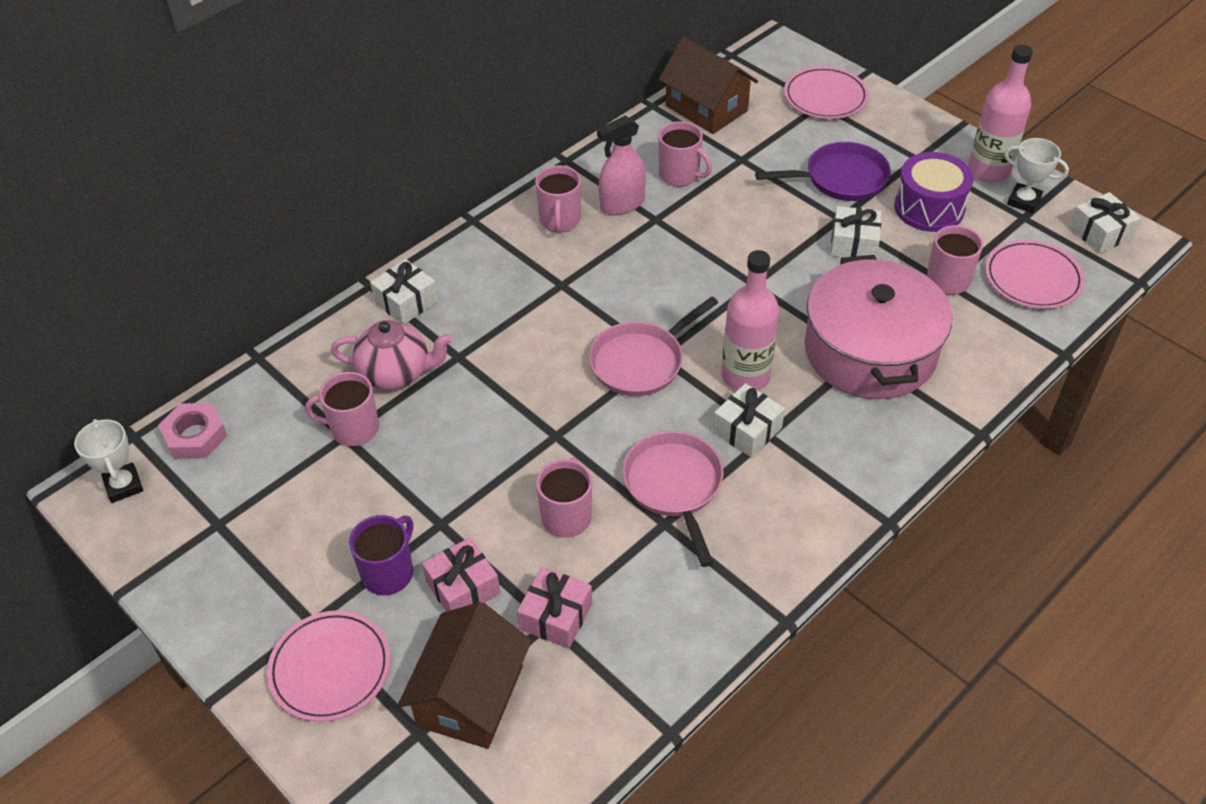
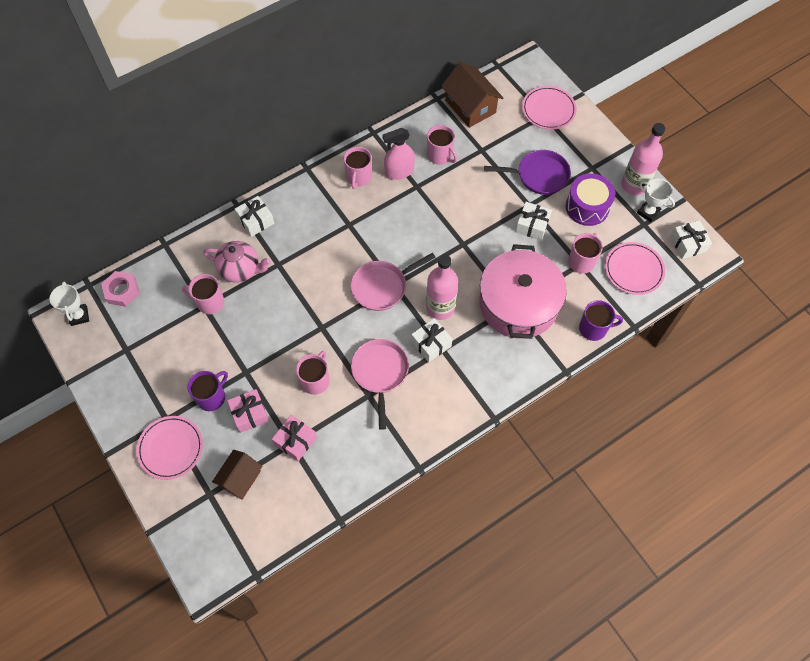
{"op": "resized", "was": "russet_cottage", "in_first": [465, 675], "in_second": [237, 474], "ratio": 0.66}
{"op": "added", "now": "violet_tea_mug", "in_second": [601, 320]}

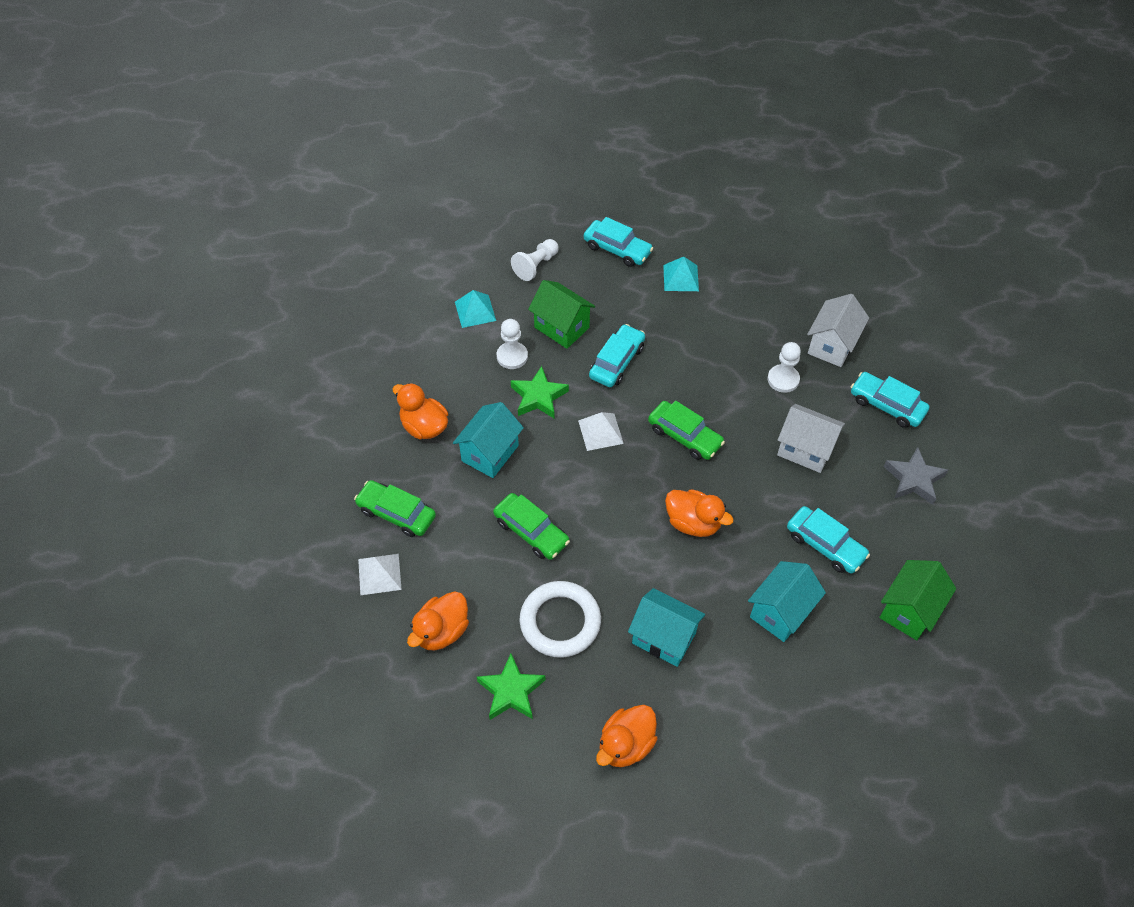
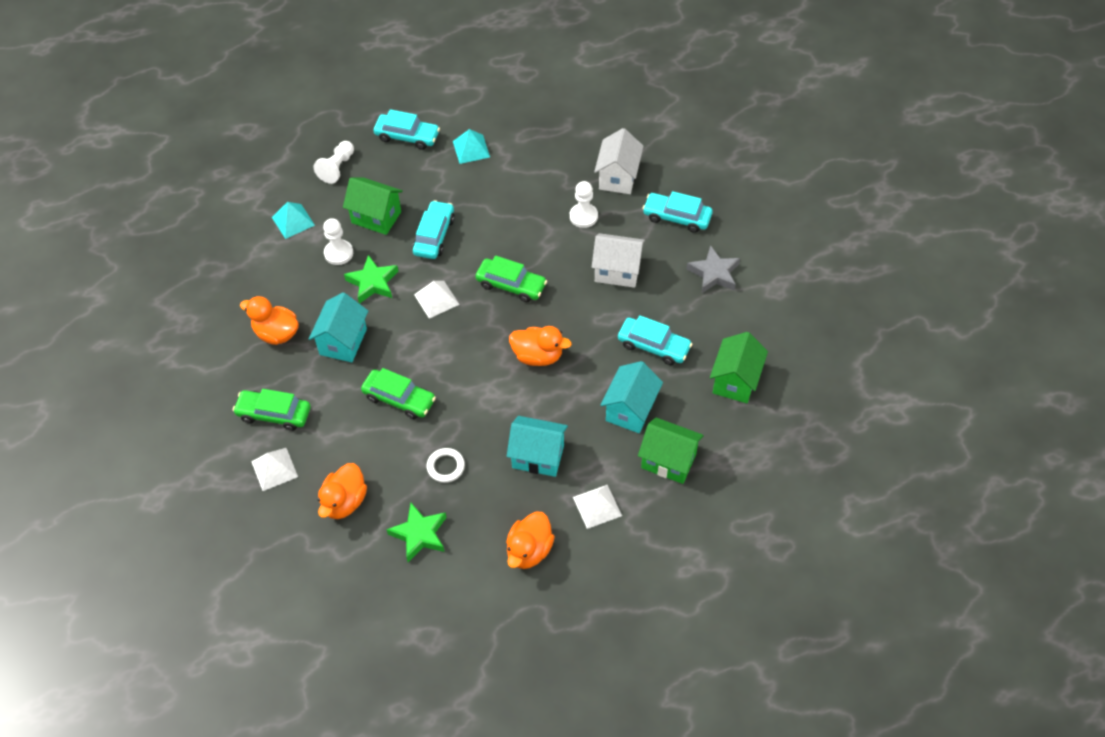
{"op": "resized", "was": "white_hoop", "in_first": [560, 619], "in_second": [446, 465], "ratio": 0.53}
{"op": "added", "now": "white_pyramid", "in_second": [597, 507]}
{"op": "added", "now": "leaf-green_cottage", "in_second": [671, 450]}

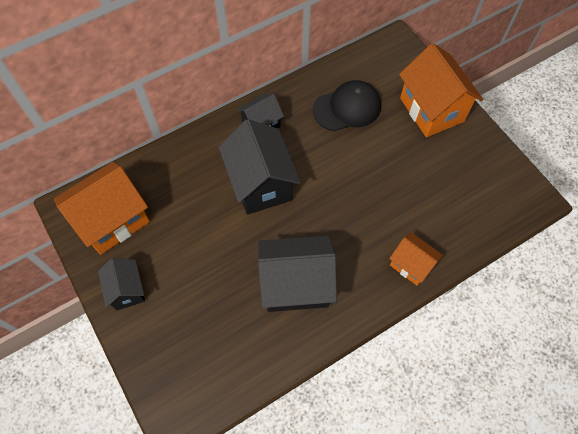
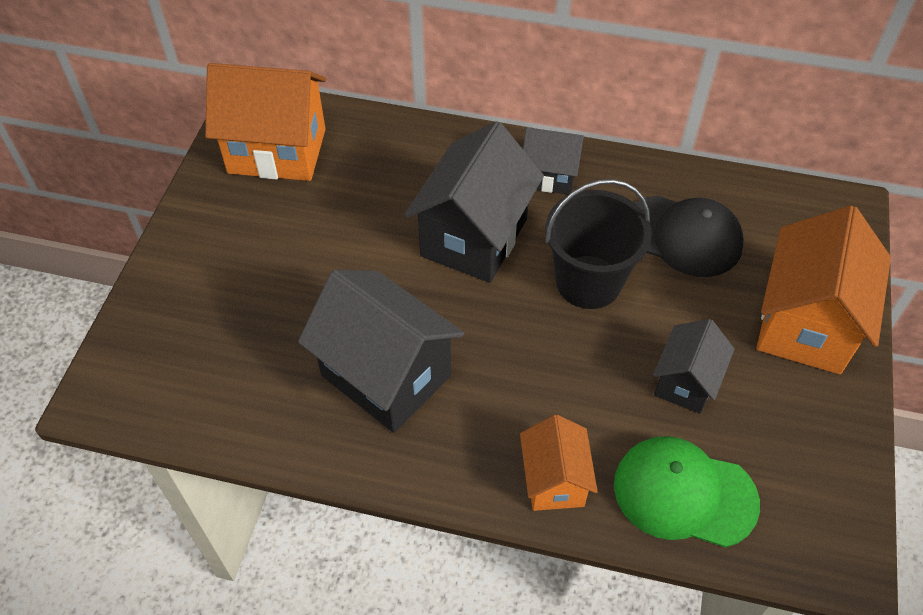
{"op": "added", "now": "ebony_sand_bucket", "in_second": [598, 244]}
{"op": "added", "now": "leaf-green_cap", "in_second": [687, 492]}
{"op": "moved", "was": "ebony_cottage", "in_first": [121, 284], "in_second": [694, 366]}

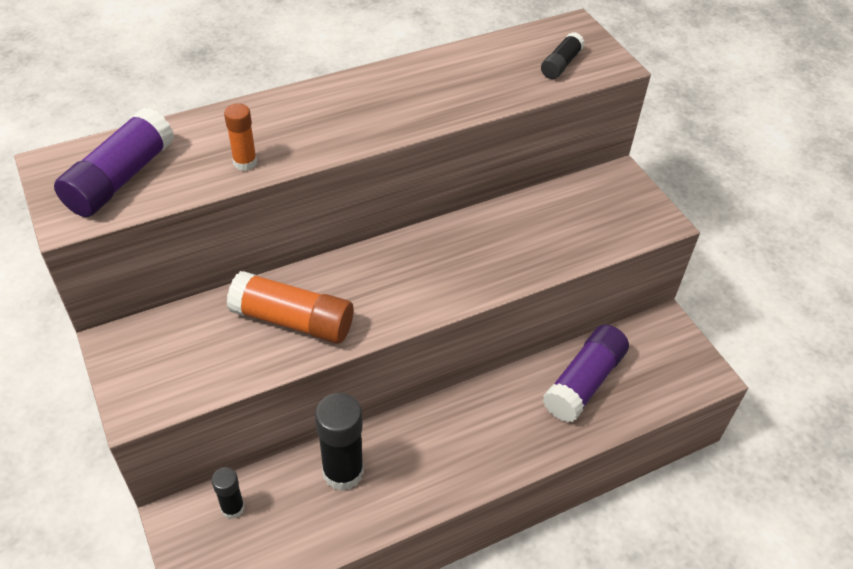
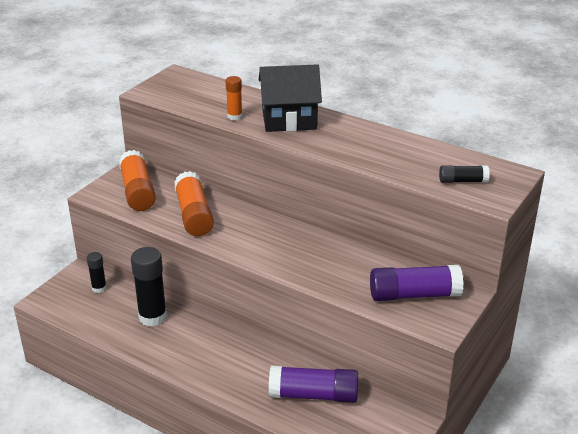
{"op": "added", "now": "bright_orange_stick_of_glue", "in_second": [137, 180]}
{"op": "added", "now": "ebony_cottage", "in_second": [290, 98]}
{"op": "moved", "was": "violet_stick_of_glue", "in_first": [114, 162], "in_second": [417, 283]}

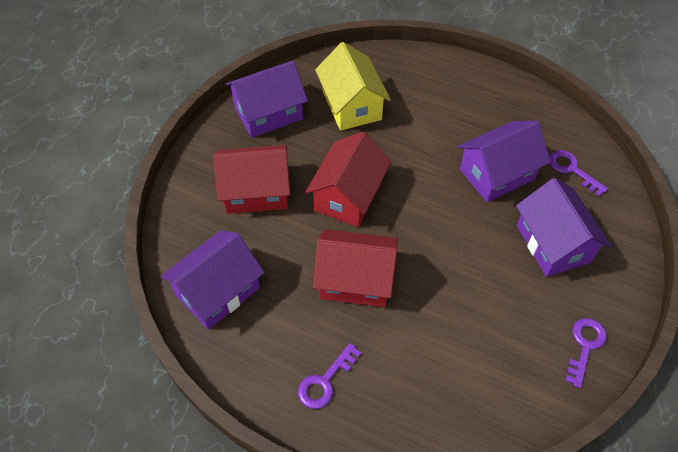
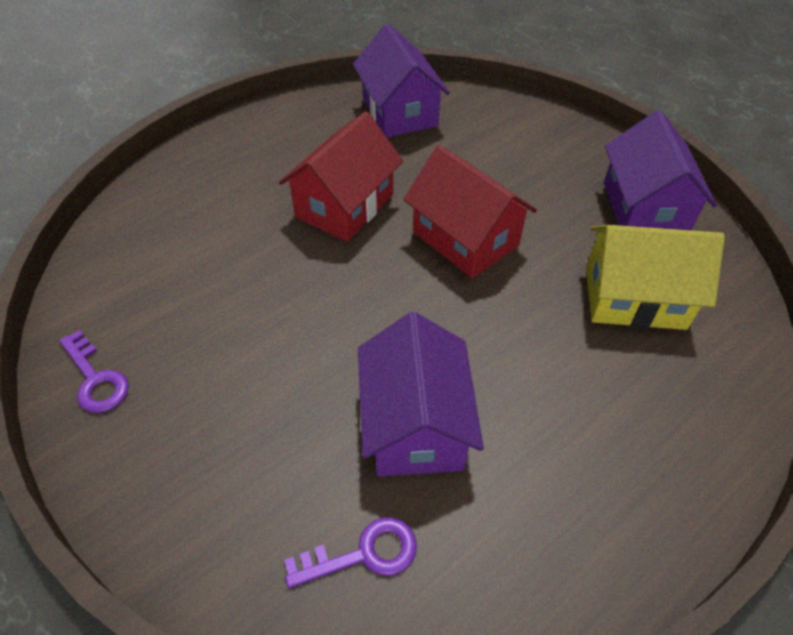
{"op": "removed", "was": "crimson_cottage", "in_first": [251, 179]}
{"op": "removed", "was": "violet_key", "in_first": [329, 376]}
{"op": "removed", "was": "violet_cottage", "in_first": [563, 227]}

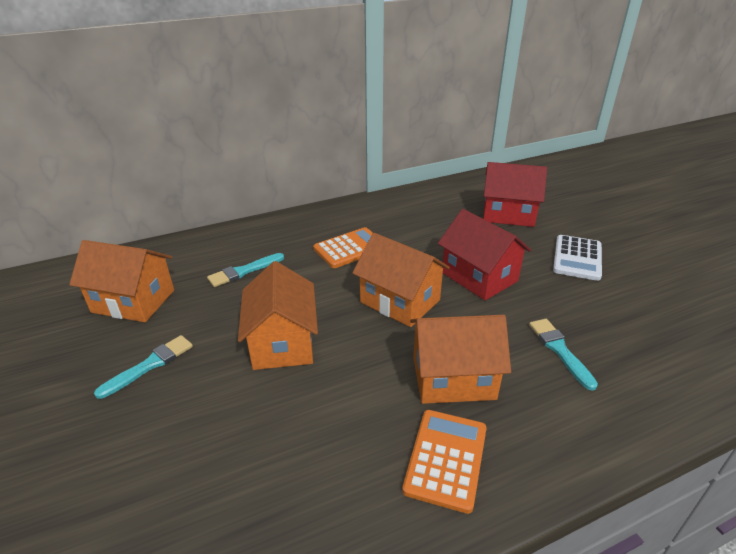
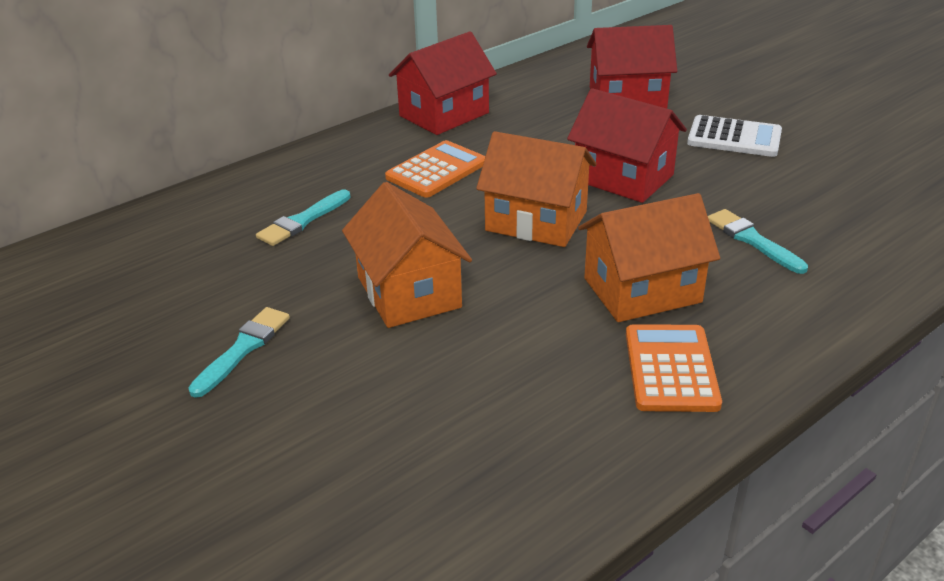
{"op": "added", "now": "crimson_cottage", "in_second": [443, 83]}
{"op": "turned", "was": "white_calculator", "in_first": [577, 258], "in_second": [734, 136], "clockwise": -75}
{"op": "removed", "was": "bright_orange_cottage", "in_first": [121, 281]}

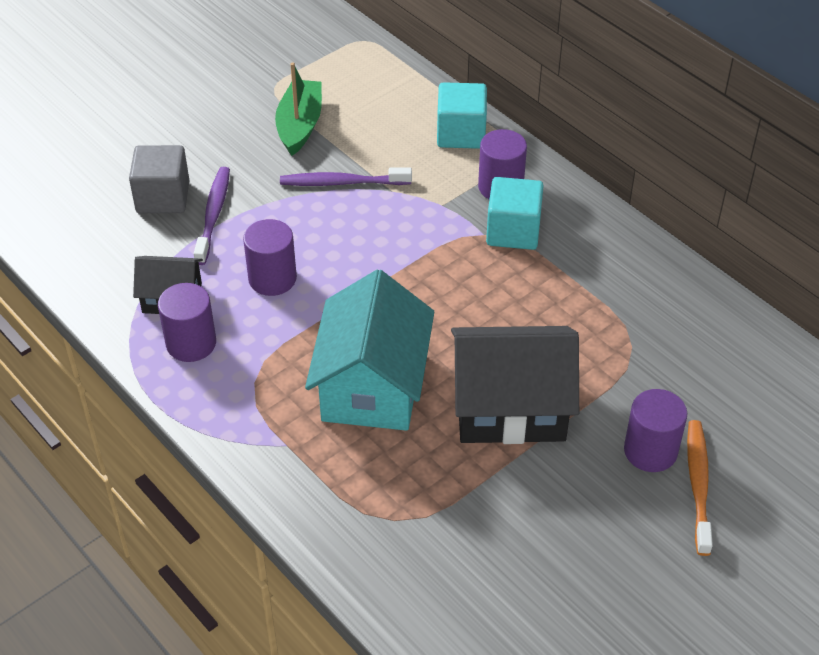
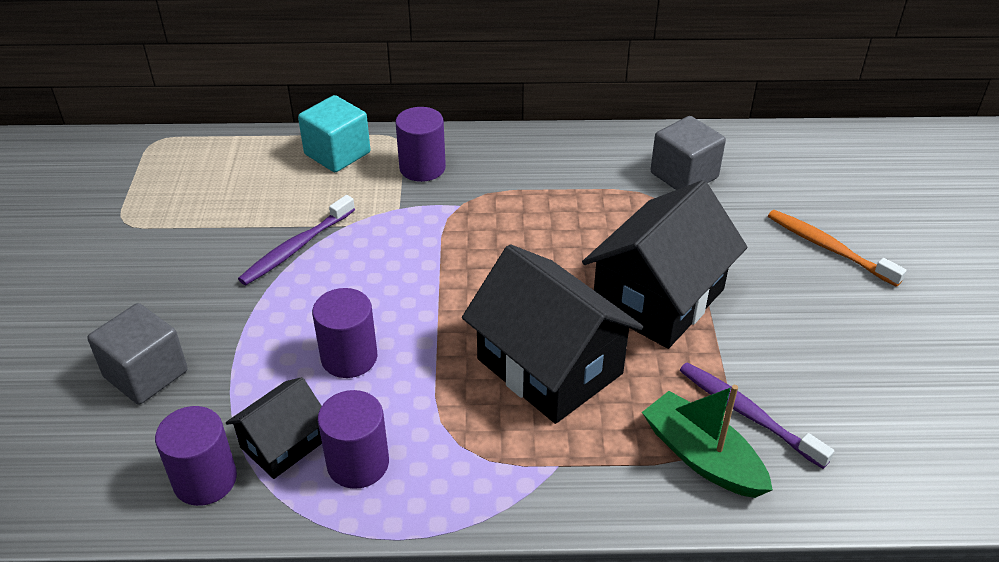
{"op": "moved", "was": "violet_cylinder_shape", "in_first": [655, 430], "in_second": [196, 456]}
{"op": "recoloured", "was": "turquoise_cottage", "now": "ebony_cottage", "in_first": [369, 350], "in_second": [552, 334]}
{"op": "moved", "was": "leaf-green_boat", "in_first": [298, 109], "in_second": [707, 441]}
{"op": "added", "now": "gray_cube", "in_second": [688, 153]}
{"op": "moved", "was": "violet_tooth_brush", "in_first": [212, 216], "in_second": [756, 415]}
{"op": "removed", "was": "turquoise_cube", "in_first": [515, 213]}

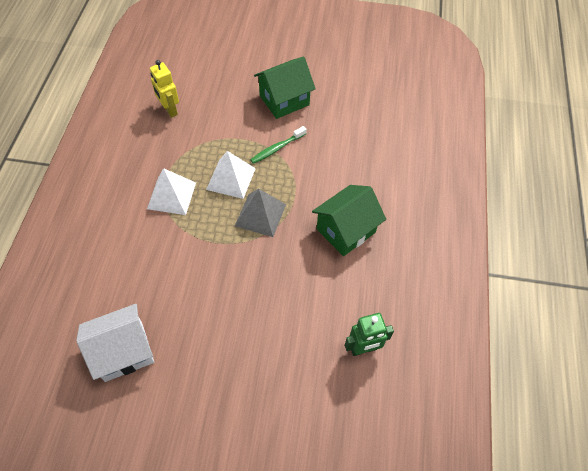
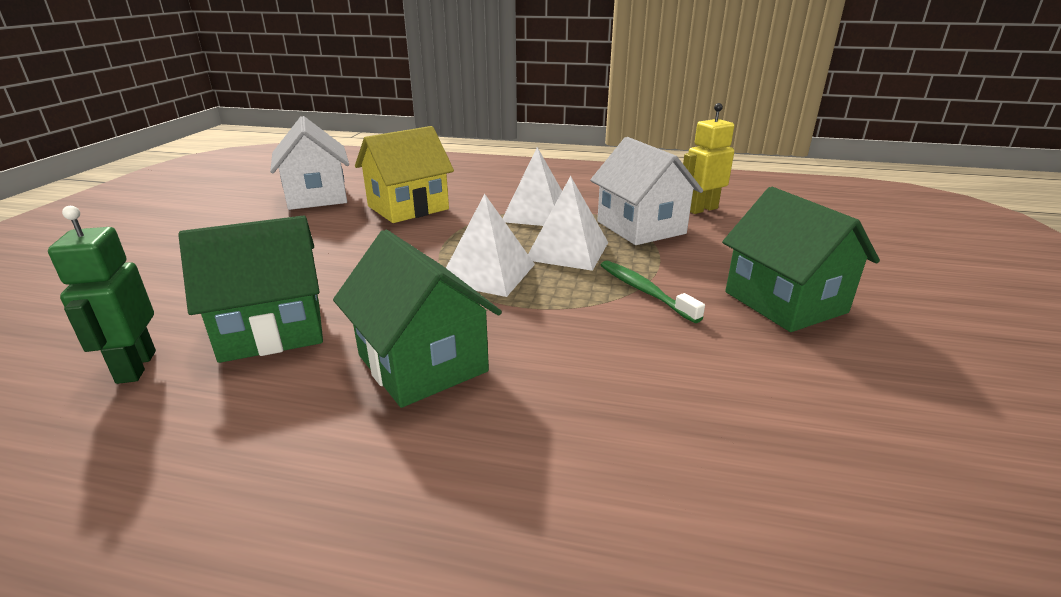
{"op": "added", "now": "leaf-green_cottage", "in_second": [250, 289]}
{"op": "added", "now": "golden_cottage", "in_second": [404, 174]}
{"op": "recoloured", "was": "gray_pyramid", "now": "white_pyramid", "in_first": [260, 213], "in_second": [490, 245]}
{"op": "added", "now": "white_cottage", "in_second": [646, 191]}

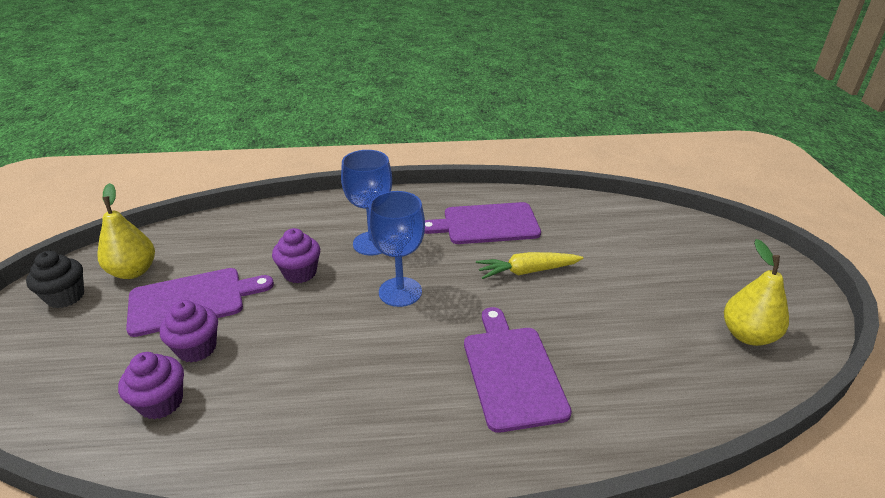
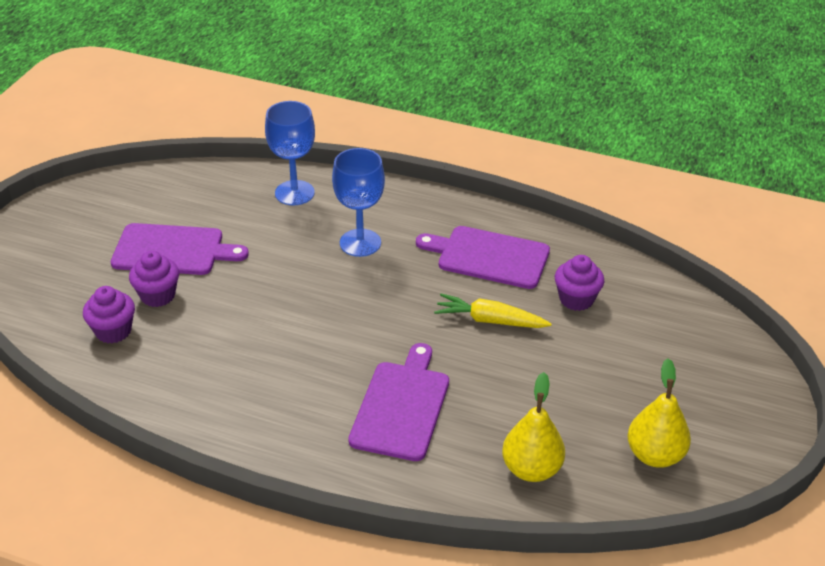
{"op": "moved", "was": "blue_chalice", "in_first": [396, 249], "in_second": [290, 153]}
{"op": "moved", "was": "golden_pear_fruit", "in_first": [126, 231], "in_second": [533, 427]}
{"op": "moved", "was": "violet_fairy_cake", "in_first": [296, 255], "in_second": [579, 283]}
{"op": "removed", "was": "ebony_fairy_cake", "in_first": [55, 279]}

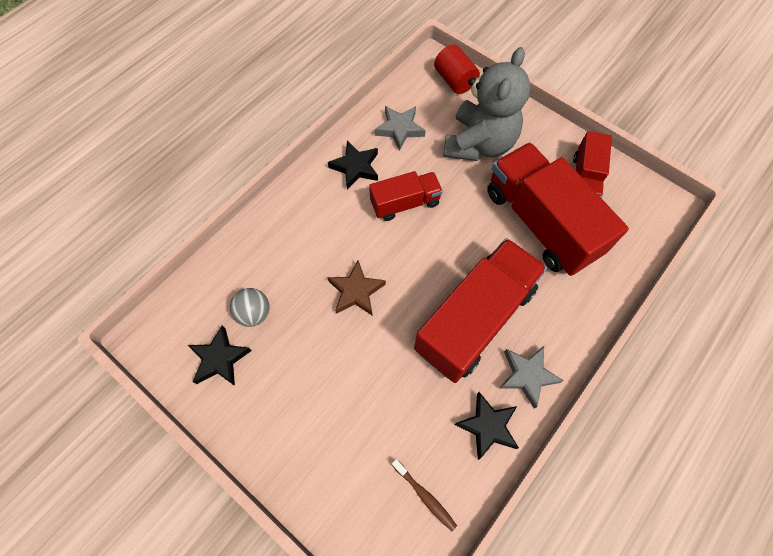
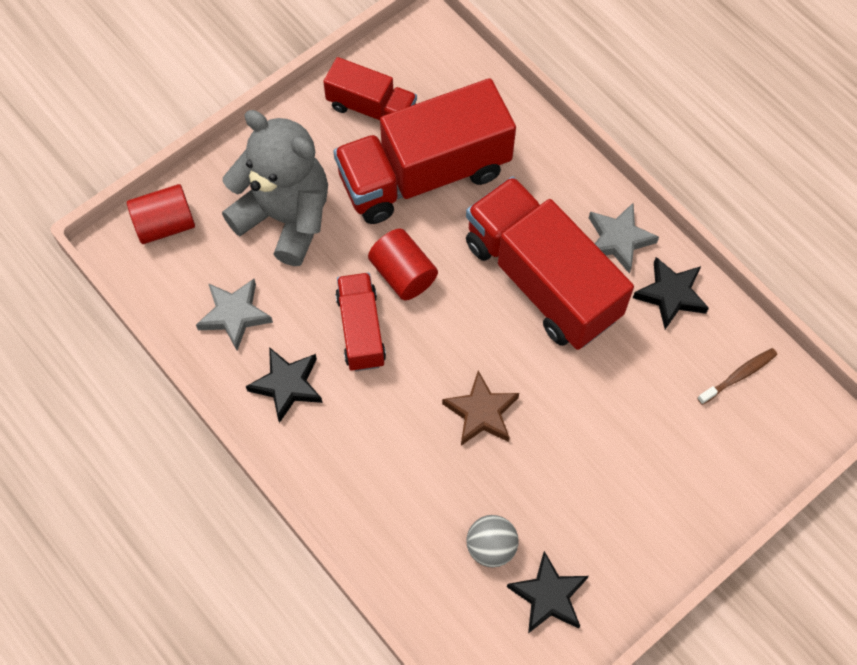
{"op": "added", "now": "crimson_cylinder_shape", "in_second": [403, 264]}

